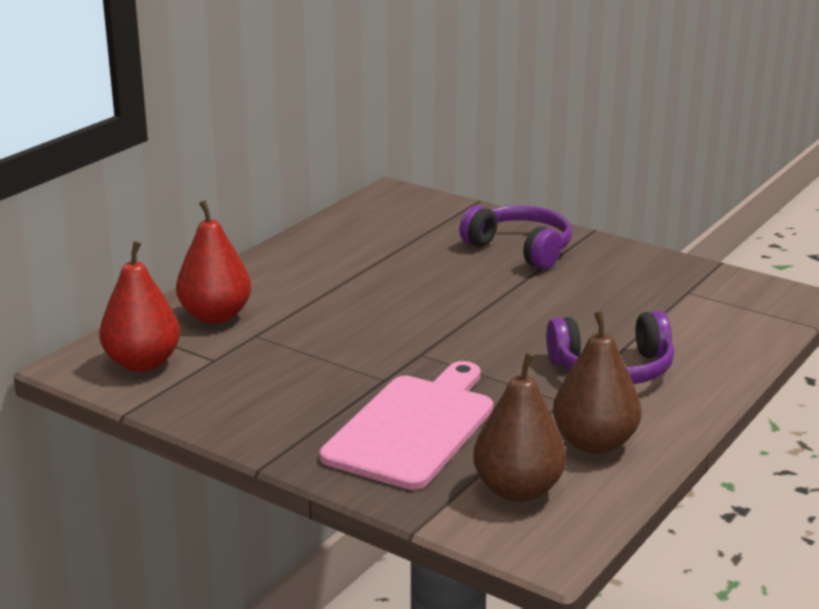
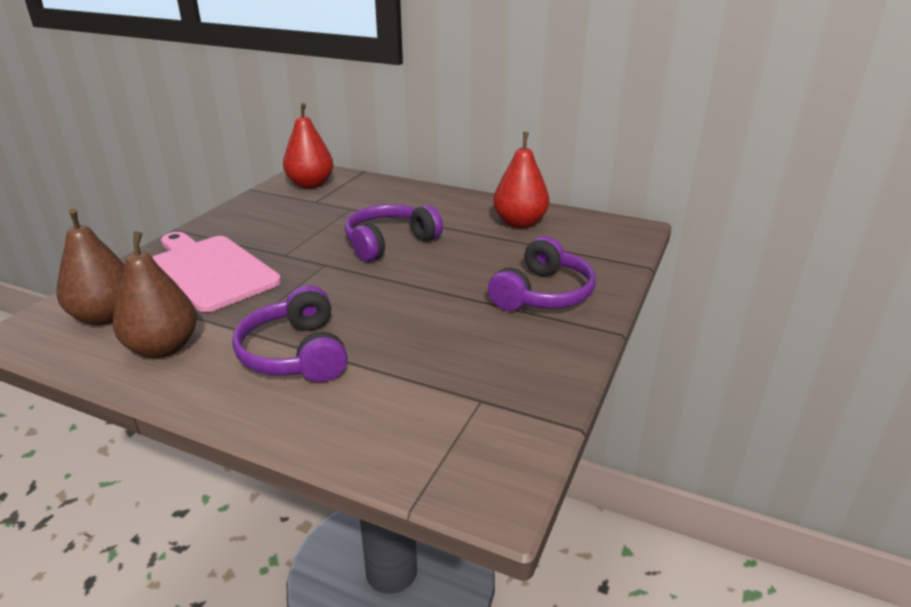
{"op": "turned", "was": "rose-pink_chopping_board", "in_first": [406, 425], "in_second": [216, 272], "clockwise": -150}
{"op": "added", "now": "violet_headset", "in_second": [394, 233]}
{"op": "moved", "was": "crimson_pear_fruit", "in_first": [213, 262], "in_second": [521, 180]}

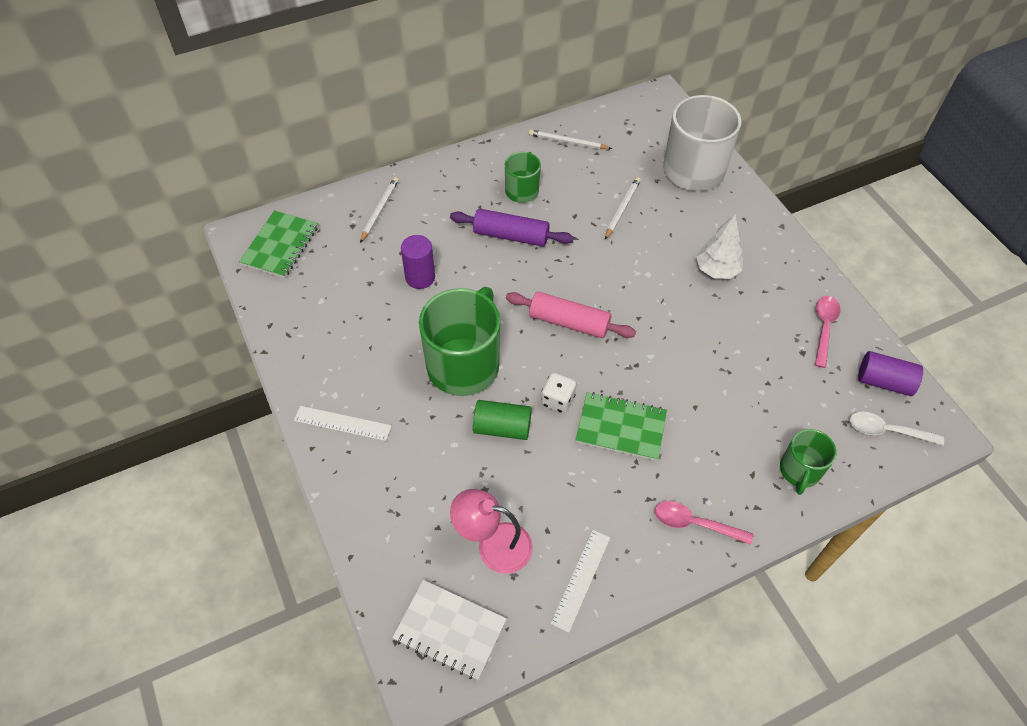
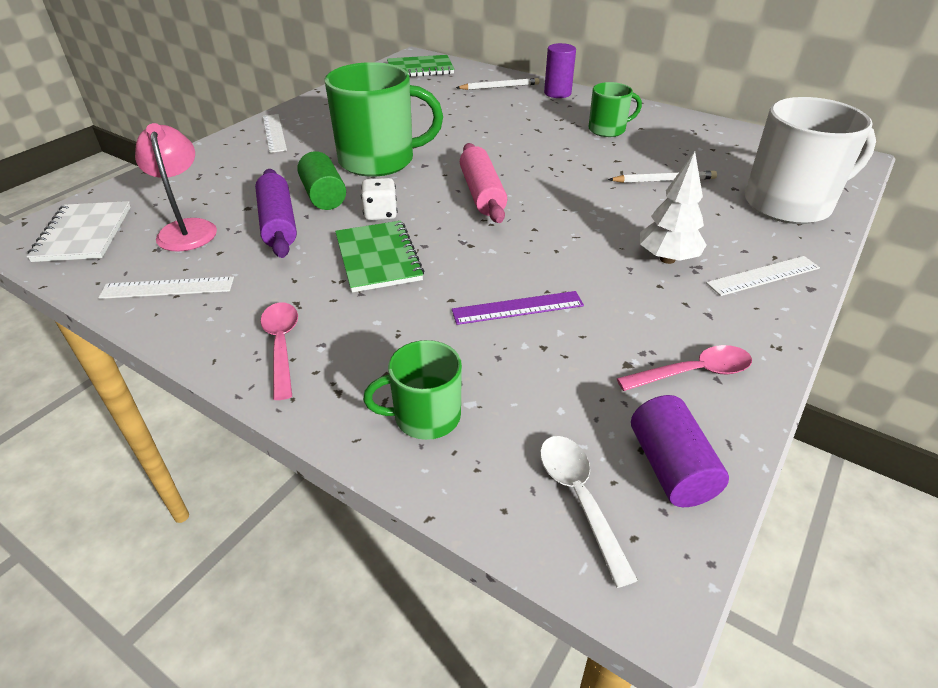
{"op": "moved", "was": "violet_dough_roller", "in_first": [512, 228], "in_second": [276, 213]}
{"op": "added", "now": "violet_measuring_stick", "in_second": [518, 308]}
{"op": "moved", "was": "violet_cylinder_shape", "in_first": [418, 262], "in_second": [560, 70]}
{"op": "added", "now": "white_measuring_stick", "in_second": [763, 276]}
{"op": "removed", "was": "white_wooden_pencil", "in_first": [570, 139]}

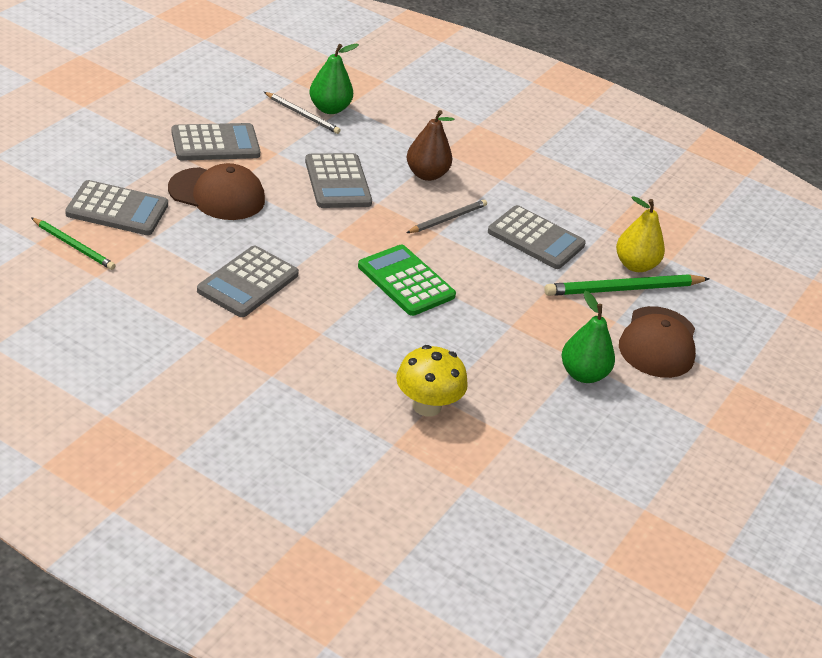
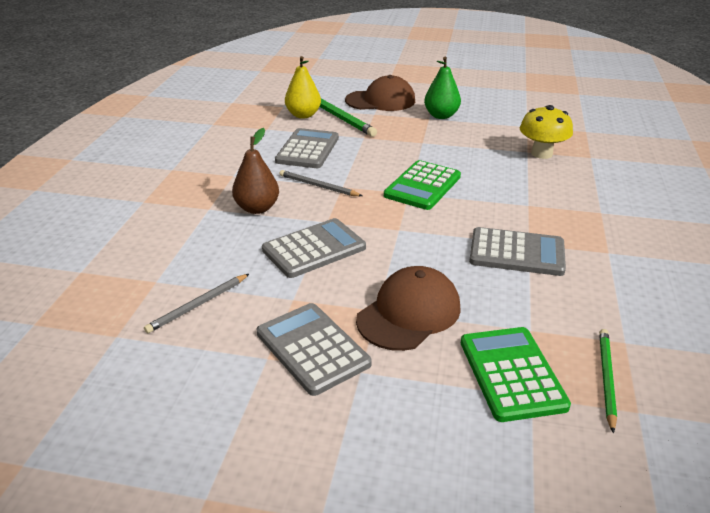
{"op": "turned", "was": "gray_wooden_pencil", "in_first": [302, 113], "in_second": [196, 303], "clockwise": -150}
{"op": "turned", "was": "russet_cap", "in_first": [216, 191], "in_second": [408, 308], "clockwise": 45}
{"op": "recoloured", "was": "gray_calculator", "now": "leaf-green_calculator", "in_first": [116, 207], "in_second": [516, 374]}
{"op": "removed", "was": "leaf-green_pear_fruit", "in_first": [334, 78]}

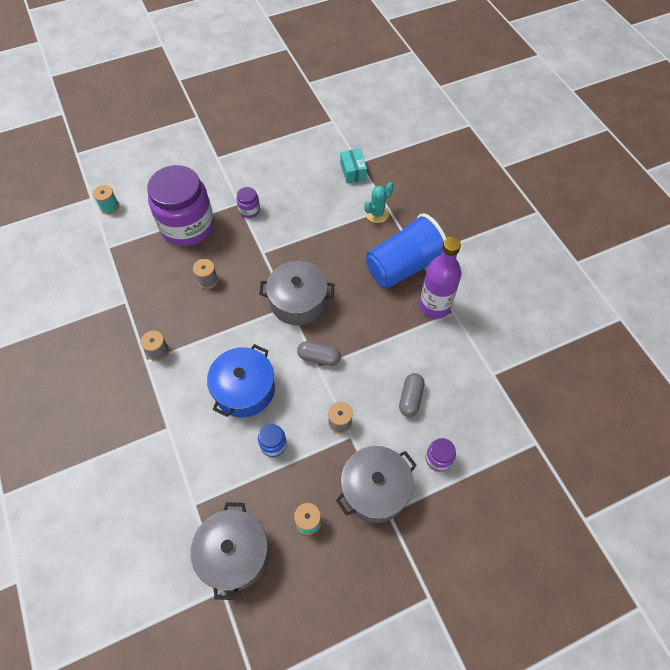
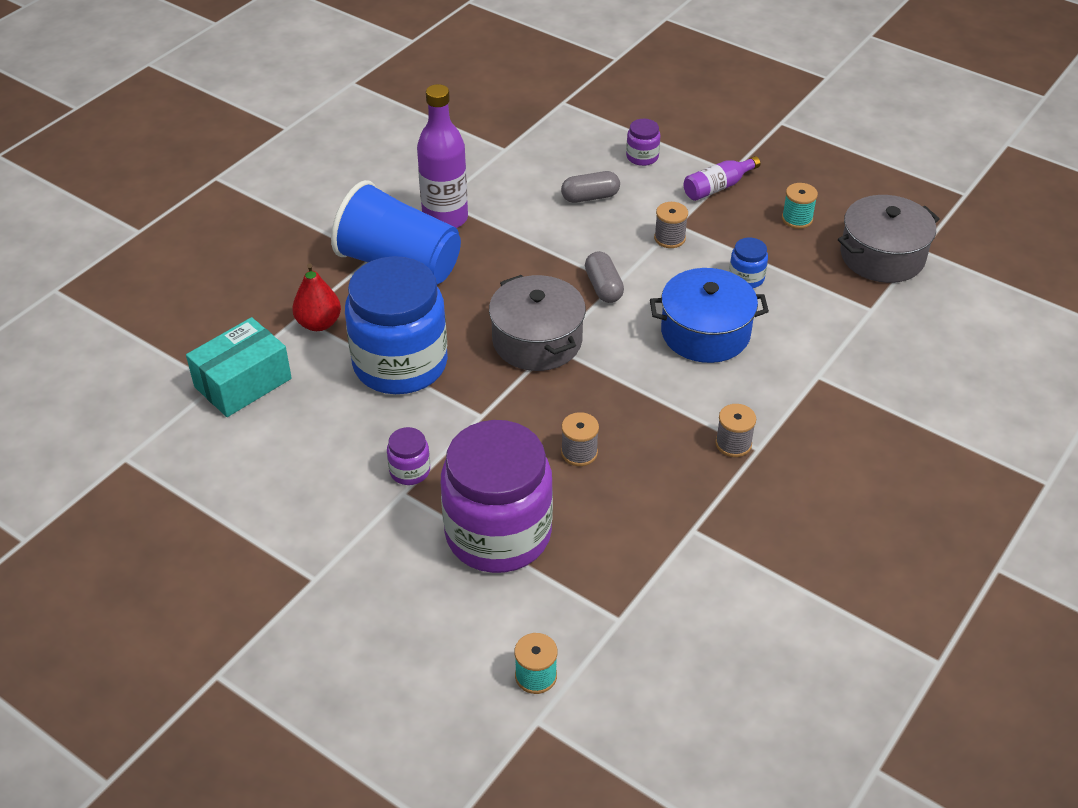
{"op": "resized", "was": "turquoise_package", "in_first": [353, 166], "in_second": [239, 367], "ratio": 1.53}
{"op": "replaced", "was": "turquoise_prickly_plant", "now": "crimson_pear_fruit", "in_first": [379, 202], "in_second": [316, 297]}
{"op": "added", "now": "blue_jam_jar", "in_second": [396, 325]}
{"op": "replaced", "was": "gray_cooking_pot", "now": "violet_drink_bottle", "in_first": [376, 484], "in_second": [722, 178]}

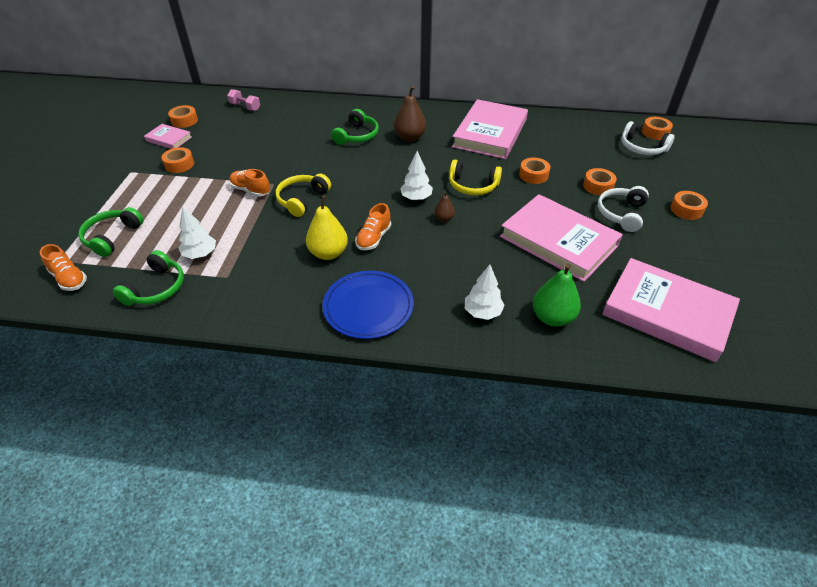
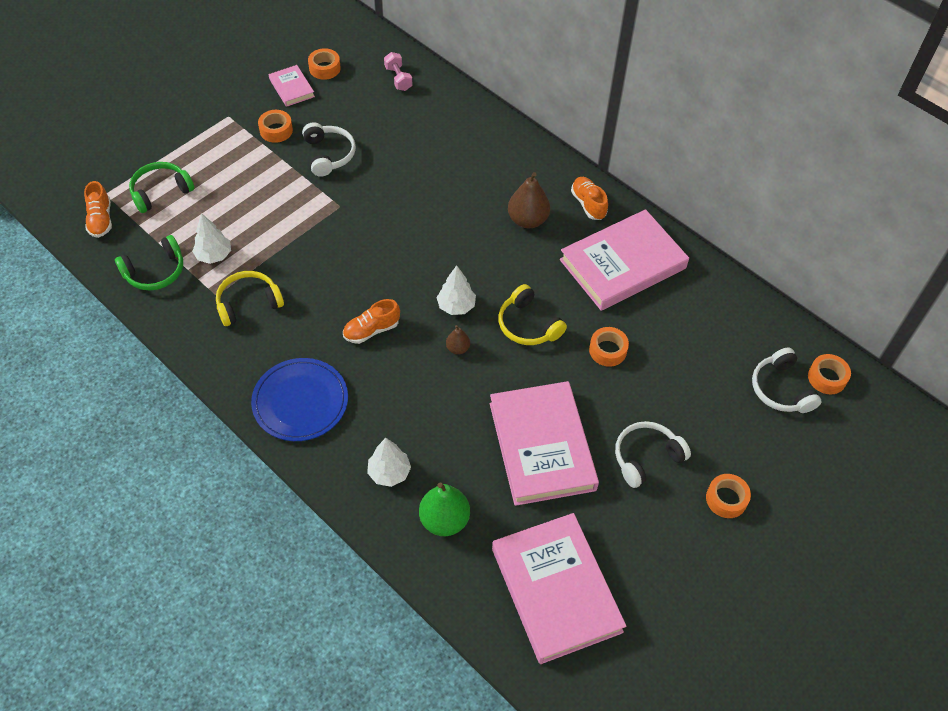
{"op": "moved", "was": "golden_headset", "in_first": [303, 195], "in_second": [250, 298]}
{"op": "added", "now": "white_headset", "in_second": [329, 149]}
{"op": "moved", "was": "bright_orange_lace-up_shoe", "in_first": [249, 183], "in_second": [589, 198]}
{"op": "removed", "was": "golden_pear_fruit", "in_first": [327, 227]}
{"op": "removed", "was": "leaf-green_headset", "in_first": [355, 127]}
{"op": "removed", "was": "bright_orange_roll_of_tape", "in_first": [600, 181]}

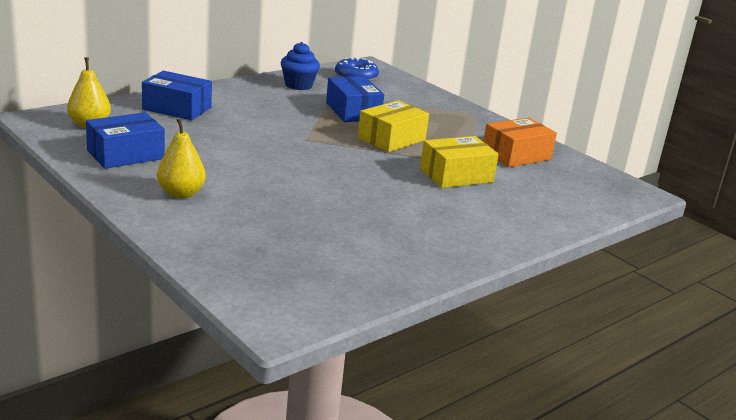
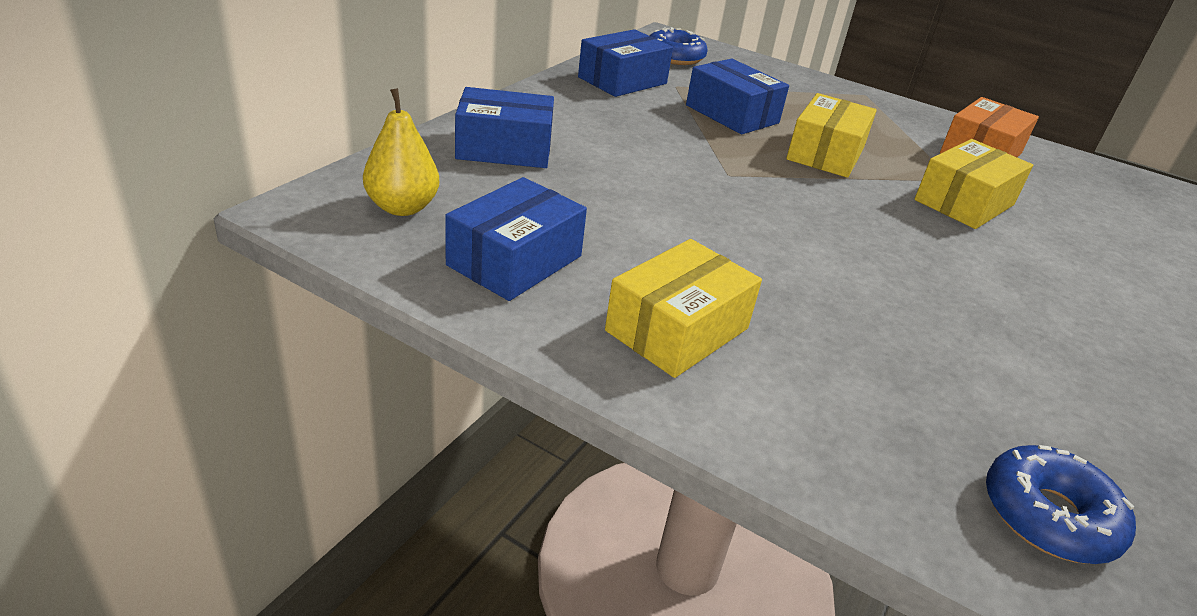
{"op": "replaced", "was": "blue_fairy_cake", "now": "blue_package", "in_first": [300, 66], "in_second": [625, 63]}
{"op": "replaced", "was": "golden_pear_fruit", "now": "golden_package", "in_first": [181, 158], "in_second": [683, 308]}
{"op": "added", "now": "blue_glazed_donut", "in_second": [1061, 504]}

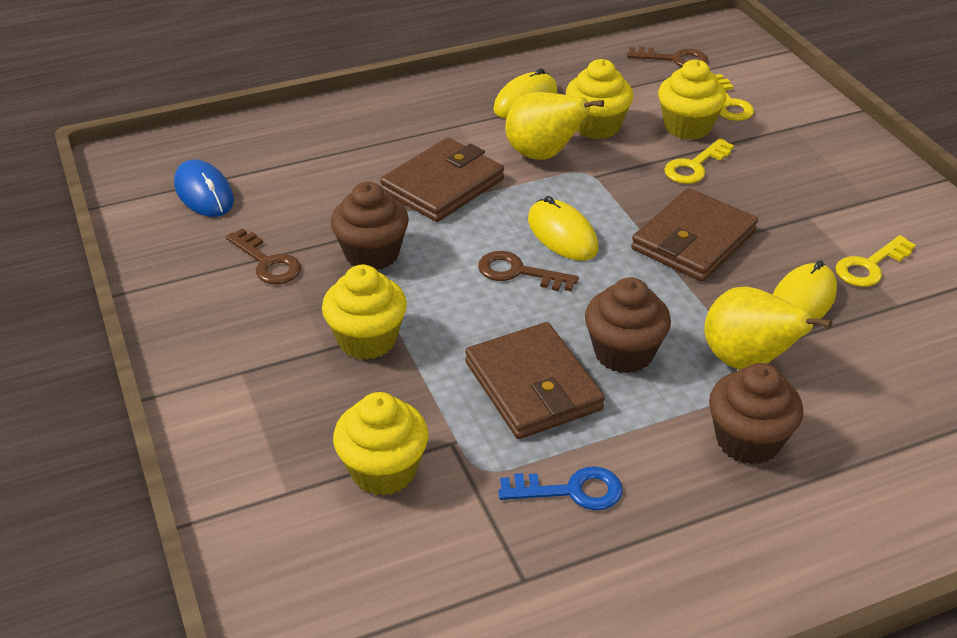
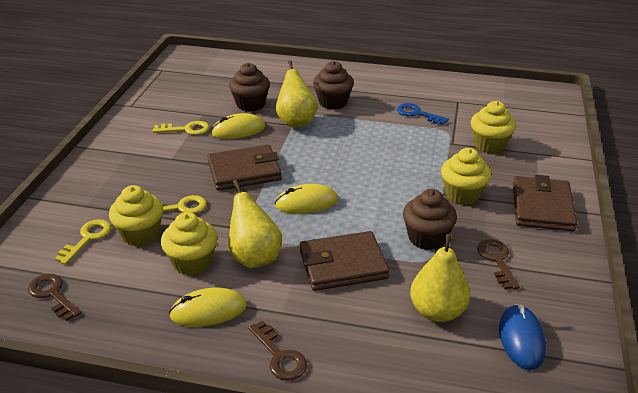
{"op": "moved", "was": "russet_fairy_cake", "in_first": [628, 325], "in_second": [249, 87]}
{"op": "moved", "was": "russet_key", "in_first": [528, 271], "in_second": [278, 351]}
{"op": "turned", "was": "golden_PC_mouse", "in_first": [563, 228], "in_second": [306, 199], "clockwise": 75}
{"op": "added", "now": "golden_pear_fruit", "in_second": [440, 278]}
{"op": "moved", "was": "russet_card_wallet", "in_first": [535, 380], "in_second": [545, 203]}

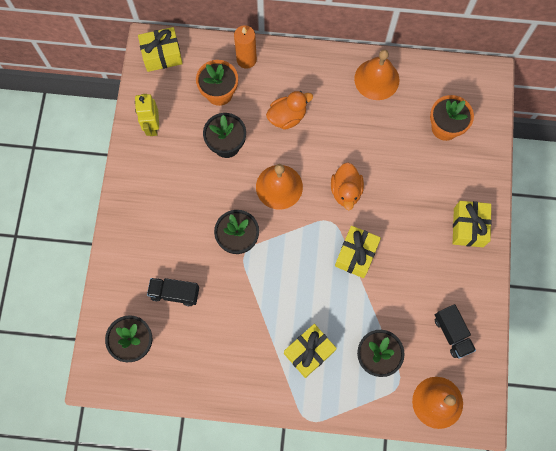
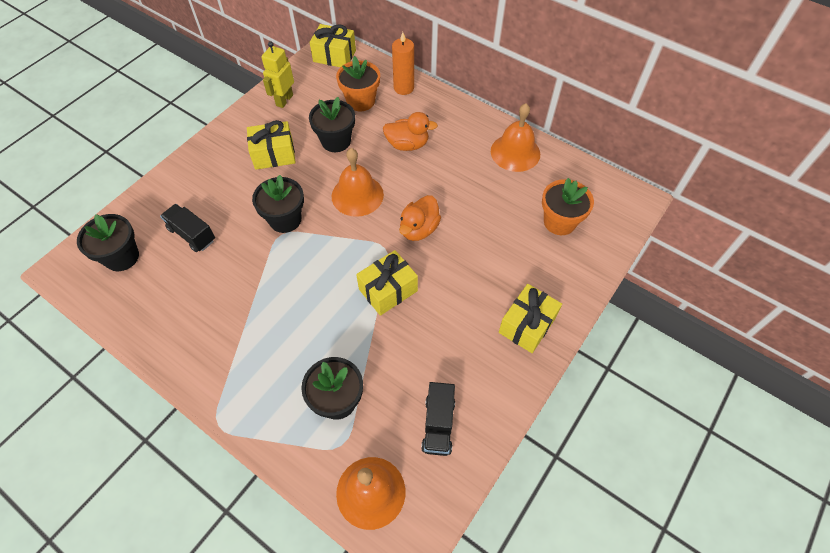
{"op": "moved", "was": "golden_gift", "in_first": [310, 351], "in_second": [271, 145]}

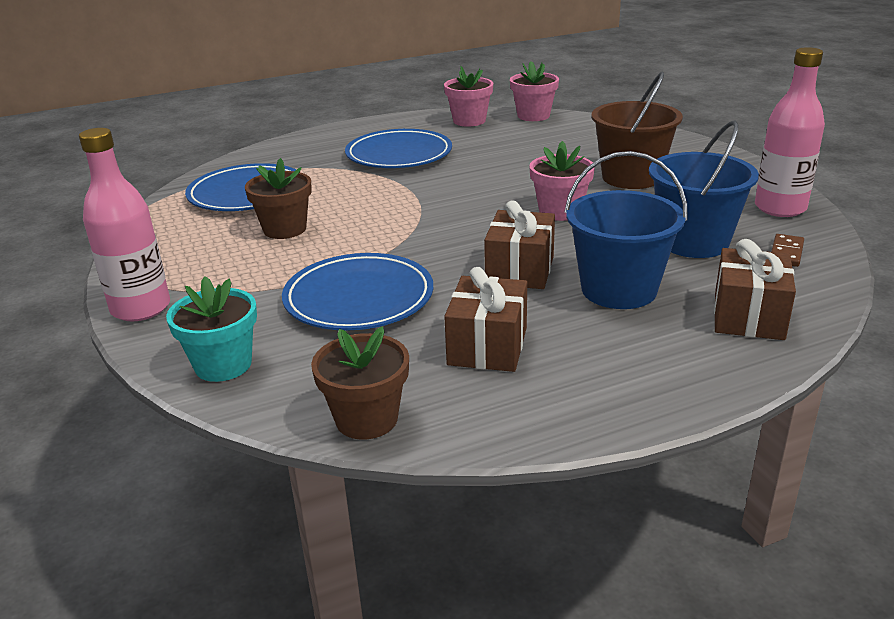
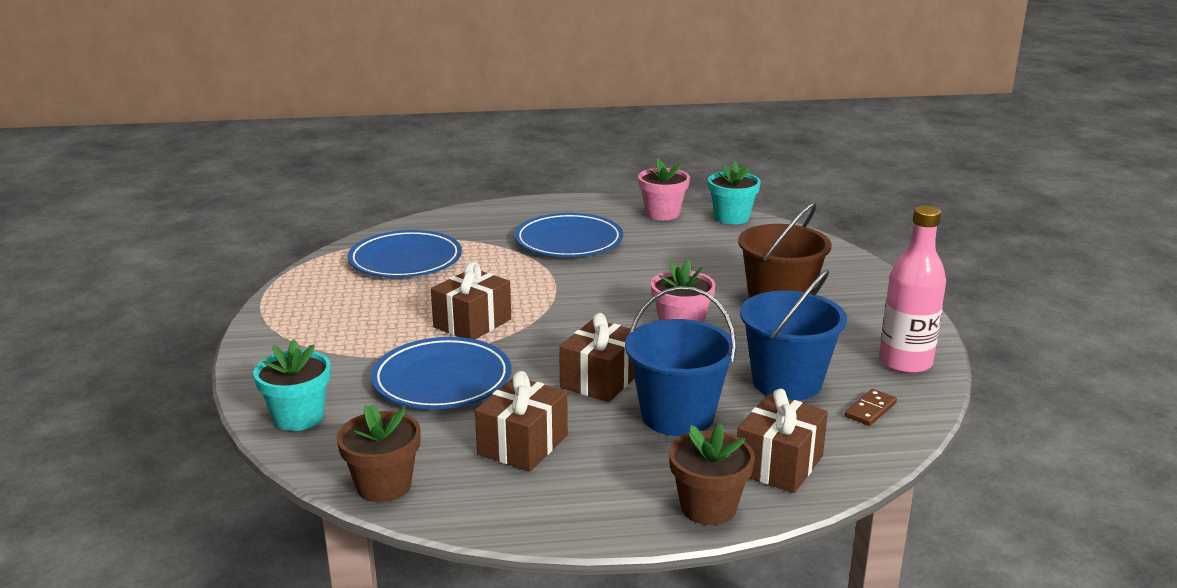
{"op": "added", "now": "russet_gift", "in_second": [471, 300]}
{"op": "moved", "was": "russet_potted_plant", "in_first": [278, 198], "in_second": [712, 474]}
{"op": "recoloured", "was": "rose-pink_potted_plant", "now": "turquoise_potted_plant", "in_first": [534, 91], "in_second": [734, 192]}
{"op": "removed", "was": "rose-pink_drink_bottle", "in_first": [124, 224]}

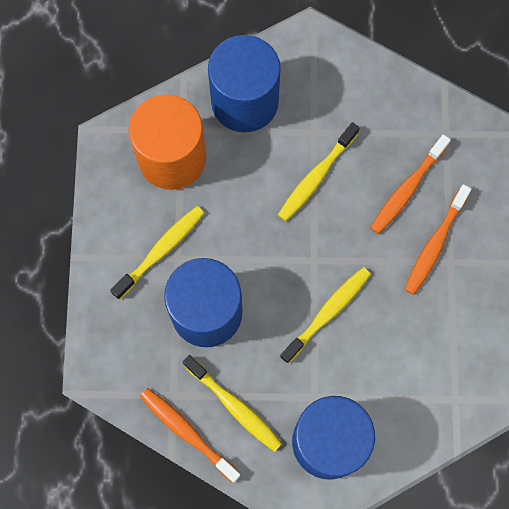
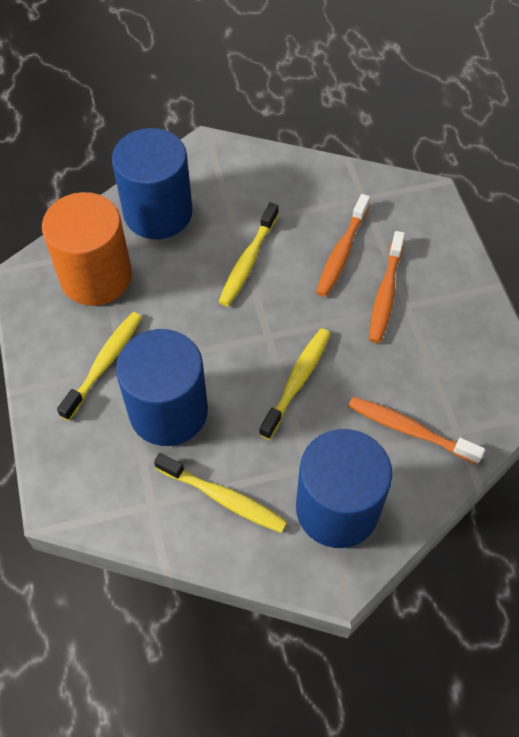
{"op": "moved", "was": "bright_orange_tooth_brush", "in_first": [190, 435], "in_second": [416, 430]}

